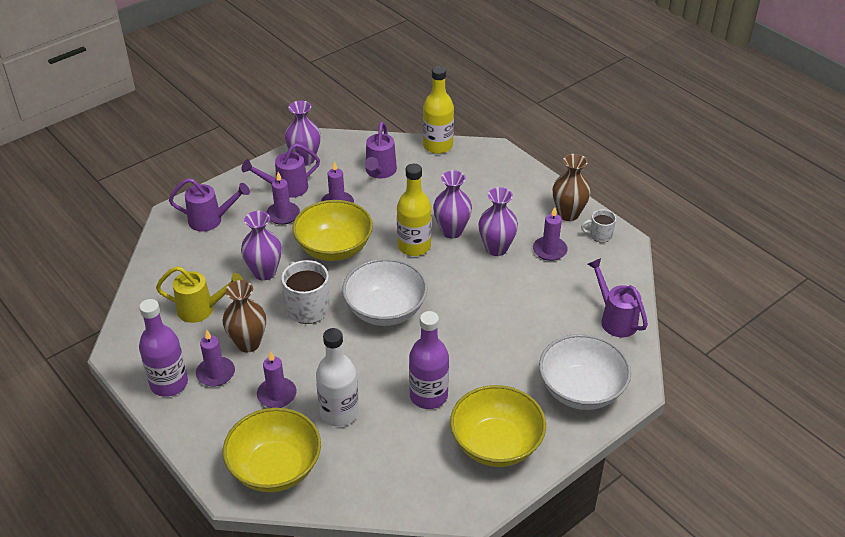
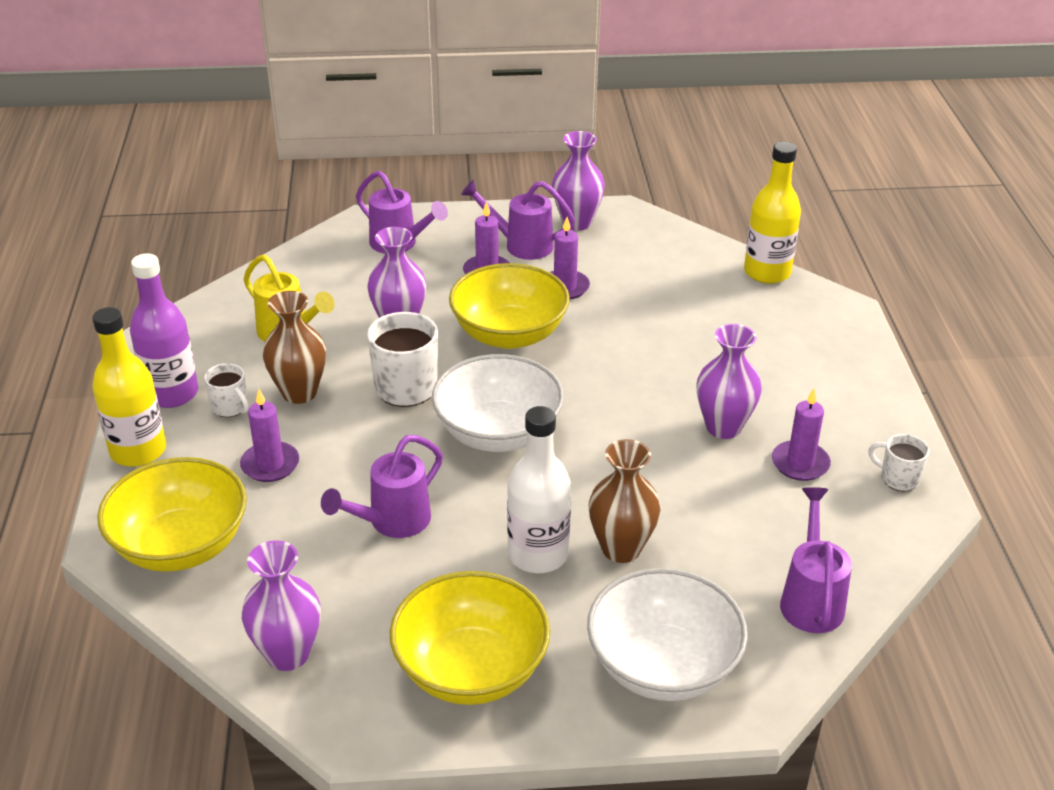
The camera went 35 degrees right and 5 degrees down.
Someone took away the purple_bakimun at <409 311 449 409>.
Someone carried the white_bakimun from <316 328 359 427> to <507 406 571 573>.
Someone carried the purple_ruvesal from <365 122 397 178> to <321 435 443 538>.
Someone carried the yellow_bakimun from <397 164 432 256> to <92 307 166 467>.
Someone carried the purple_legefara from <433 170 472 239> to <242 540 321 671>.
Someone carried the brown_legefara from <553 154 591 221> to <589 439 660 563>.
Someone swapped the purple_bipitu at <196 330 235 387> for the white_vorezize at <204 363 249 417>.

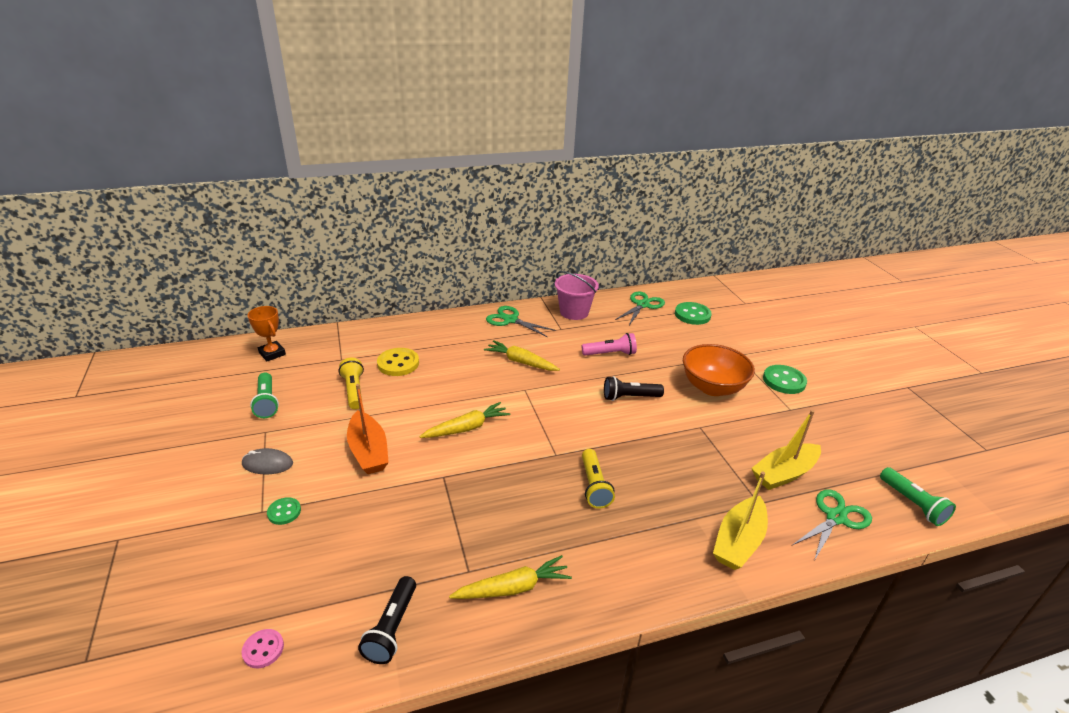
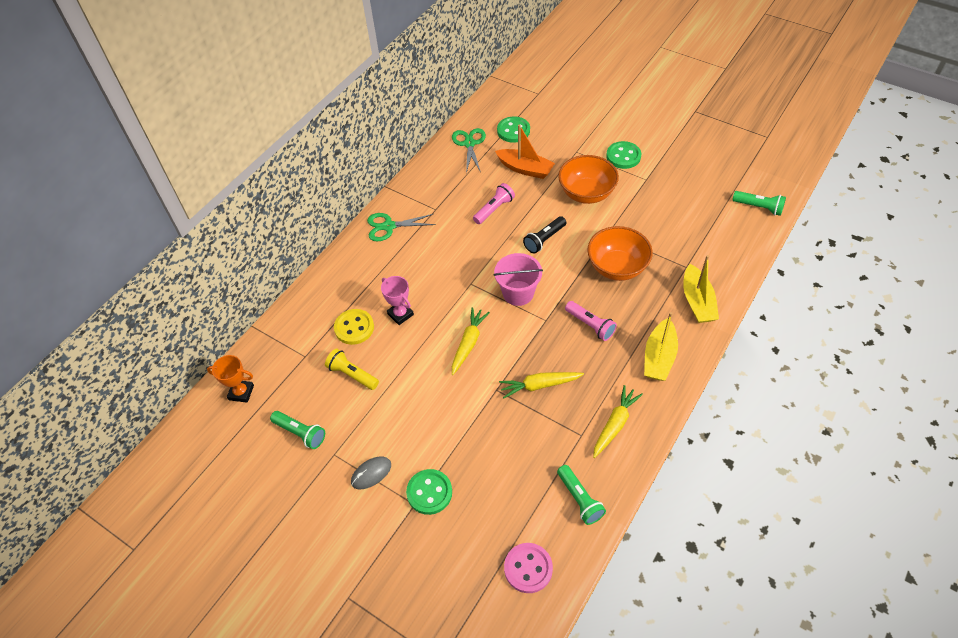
The camera went 35 degrees left and 20 degrees up.
Someone took away the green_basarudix at <792 489 872 561>.
Someone put down the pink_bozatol at <381 276 414 325>.
Someone put down the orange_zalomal at <587 226 653 281>.
Someone carried the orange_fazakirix from <347 384 389 474> to <495 124 555 179>.
Someone carried the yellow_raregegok from <484 340 560 371> to <499 372 584 398>.
Someone carried the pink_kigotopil from <555 271 599 320> to <493 253 543 306>.
Someone carried the yellow_fazakirix from <751 410 821 490> to <644 312 678 381>.
Someone repainted the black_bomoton at <358 576 416 664>, which became the green_bomoton at <557 465 606 525>.
Someone repainted the yellow_bomoton at <582 449 615 509>, which became the pink_bomoton at <565 301 617 341>.
Someone scaled the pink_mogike at <242 629 284 668> by 1.73.
Someone scaled the green_mogike at <267 497 301 525> by 1.73.

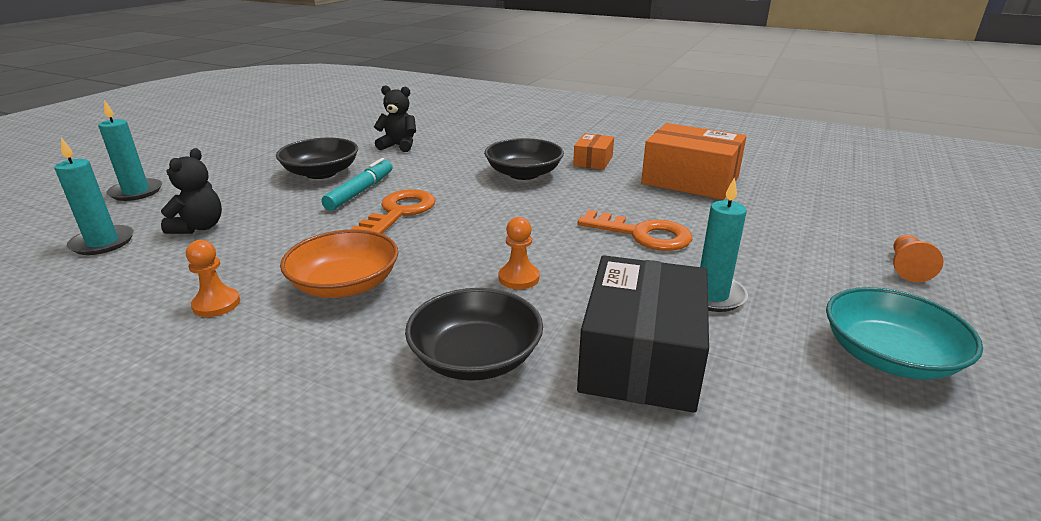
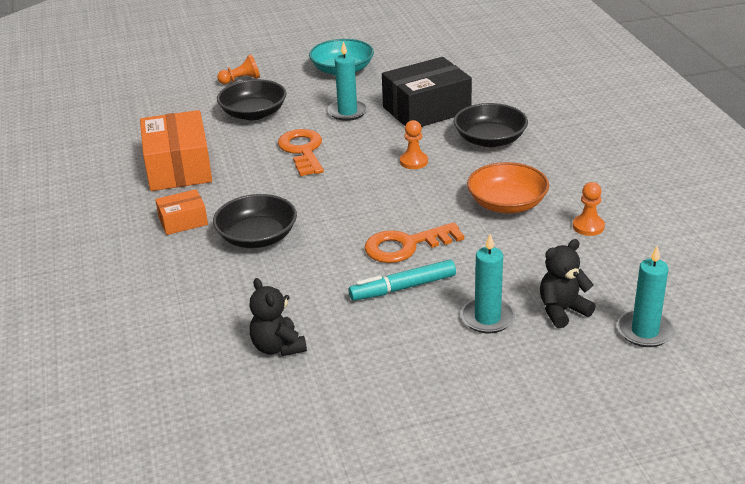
The camera went 130 degrees left and 5 degrees up.
Someone carried the turquoise_bipitu from <98 100 162 201> to <461 234 515 334>.
Someone carried the black_zalomal from <276 138 358 179> to <217 79 287 120>.

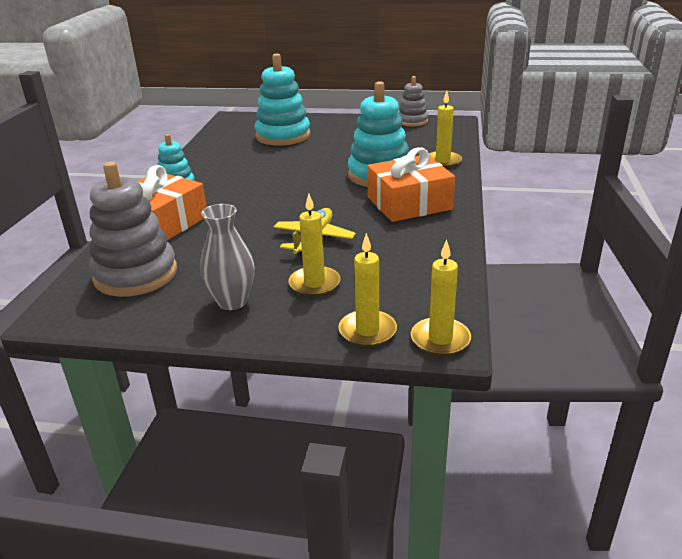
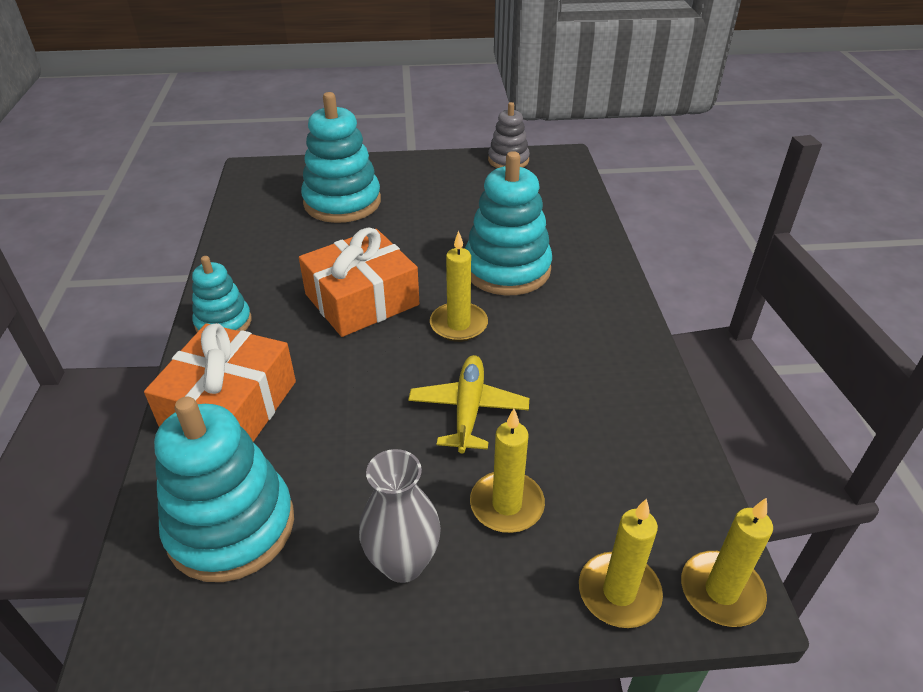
The camera went 15 degrees left and 10 degrees up.
Someone carried the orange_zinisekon from <367 148 455 222> to <299 227 419 337>.
Someone carried the yellow_bipitu from <429 91 462 168> to <430 231 488 342>.
Someone repainted the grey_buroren at <89 162 177 297>, which became the turquoise_buroren at <154 396 294 582>.

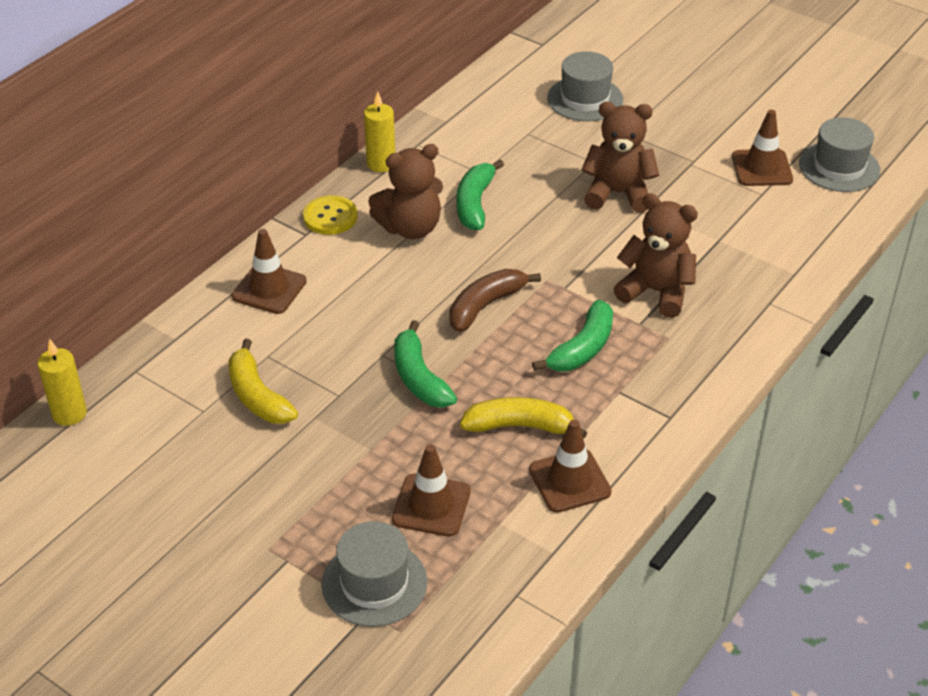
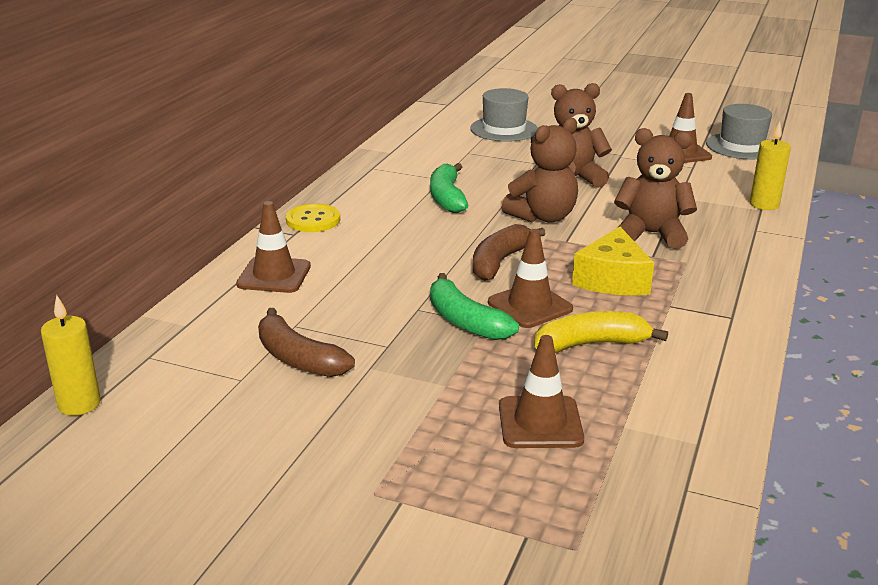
The camera went 15 degrees left and 15 degrees down.
Someone took away the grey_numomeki at <322 521 427 627>.
Someone carried the yellow_bipitu from <364 91 395 172> to <750 121 791 210>.
Someone carried the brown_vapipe from <368 144 443 239> to <502 118 578 223>.
Someone carried the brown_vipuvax from <529 420 612 513> to <488 229 573 328>.
Someone swapped the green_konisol at <532 300 613 371> for the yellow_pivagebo at <572 227 654 295>.
Someone repainted the yellow_konisol at <228 339 298 424>, which became the brown_konisol at <258 308 355 377>.

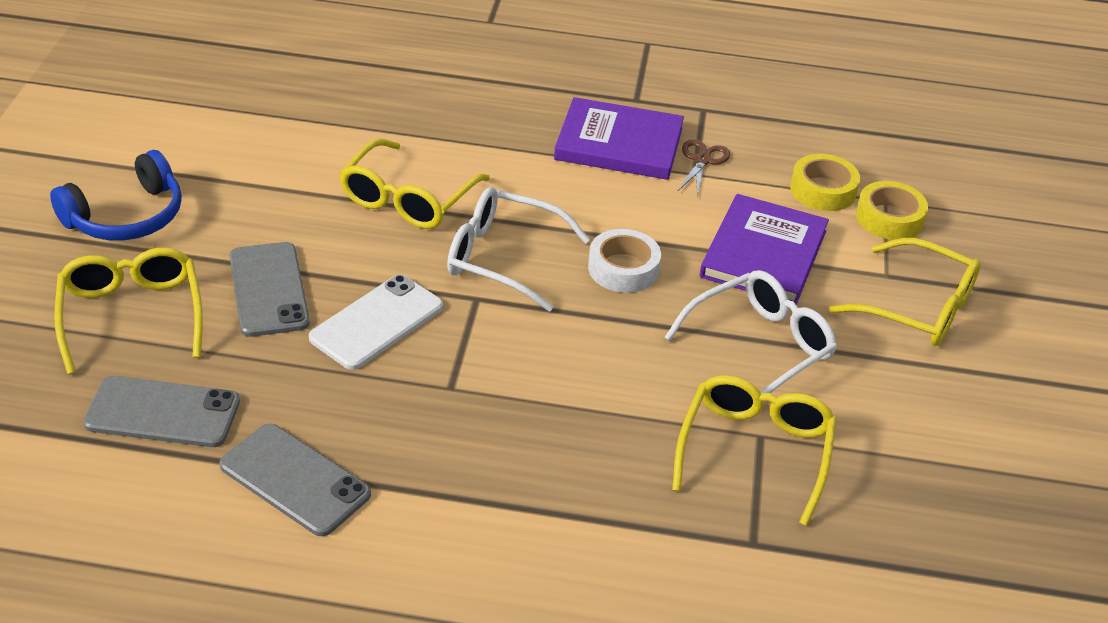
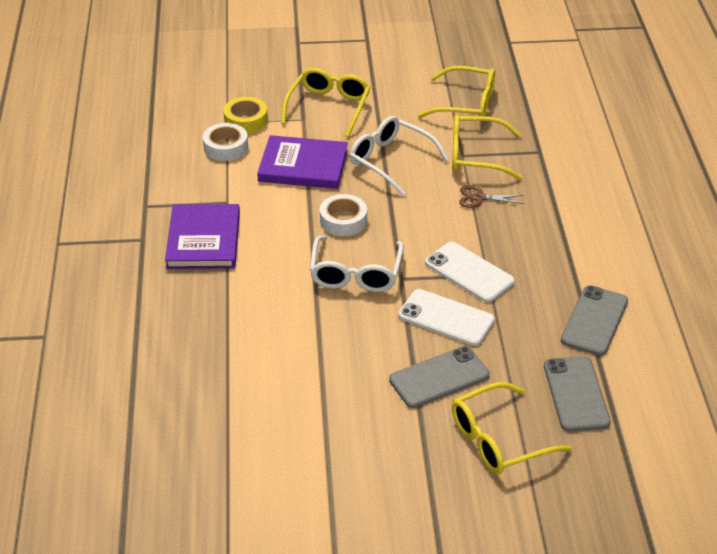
The camera went 100 degrees left and 0 degrees up.
Someone took away the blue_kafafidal at <50 150 182 240>.
Someone put down the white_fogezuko at <425 242 515 302>.
Someone carried the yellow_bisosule from <339 138 490 229> to <417 66 495 122>.
Someone carried the brown_basarudix from <677 139 730 196> to <459 185 524 208>.
Someone repainted the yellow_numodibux at <790 154 860 211>, which became the white_numodibux at <203 123 248 161>.

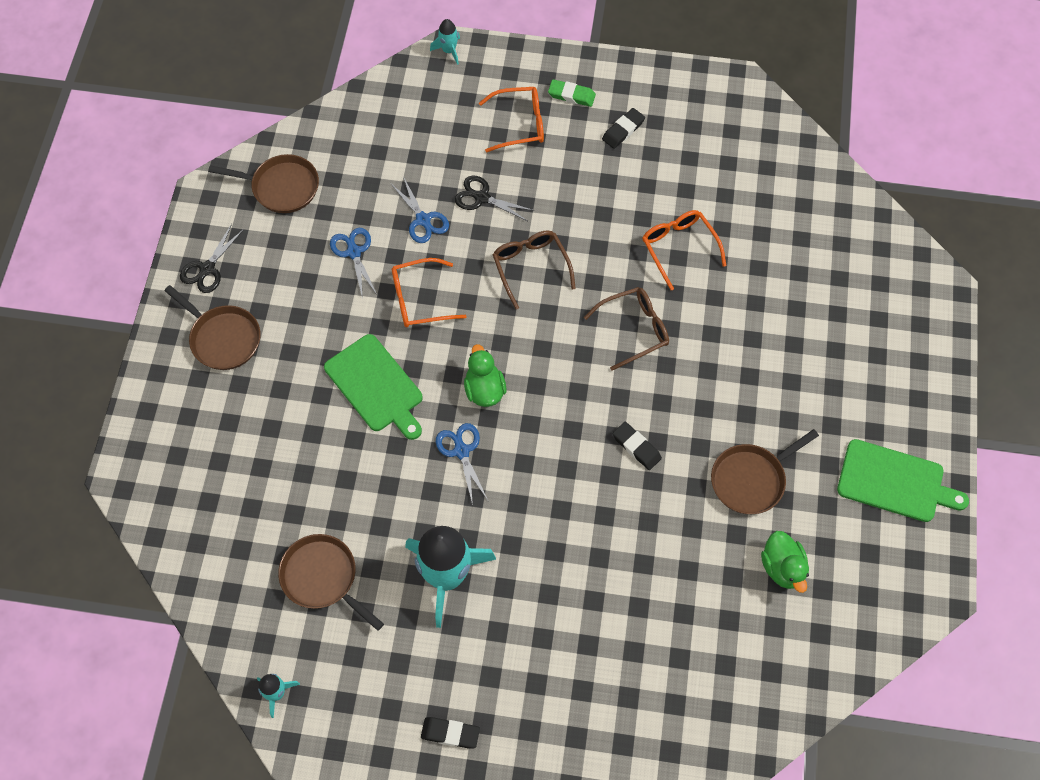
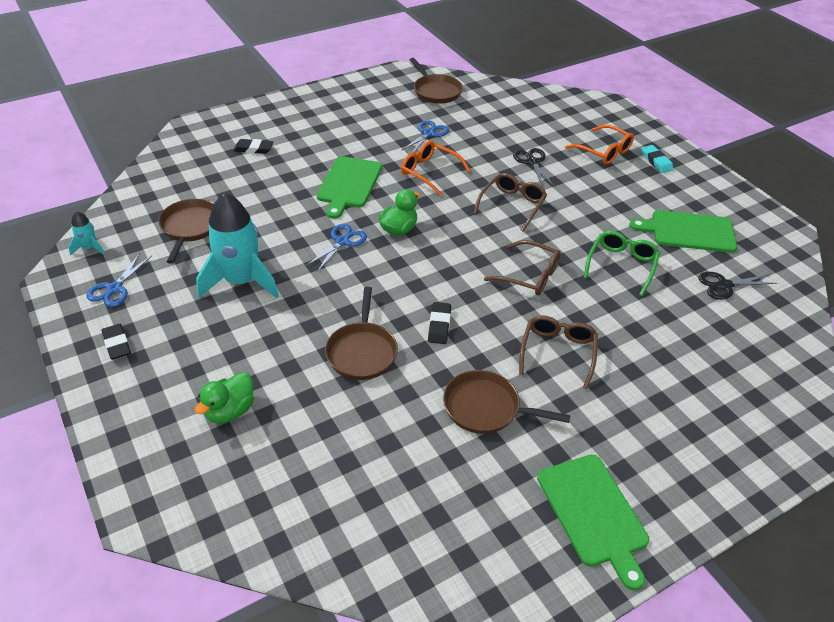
The camera went 50 degrees right and 20 degrees down.
Someone took away the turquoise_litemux at <430 19 460 65>.
Someone put down the brown_bisosule at <519 315 598 389>.
Someone put down the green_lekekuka at <629 210 737 253>.
Someone carried the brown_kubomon from <164 285 260 370> to <325 287 398 380>.
Someone carried the black_basarudix from <180 224 244 293> to <699 272 777 300>.
Someone carried the blue_basarudix from <391 178 449 243> to <86 253 152 307>.
Someone carried the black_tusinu from <602 108 645 149> to <233 139 273 154>.
Someone carried the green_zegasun from <761 531 809 593> to <194 372 254 423>.
Someone repainted the green_tusinu at <548 79 596 107>, which became the turquoise_tusinu at <642 145 674 173>.
Someone repainted the orange_bisosule at <642 210 727 290>, which became the green_bisosule at <584 231 660 296>.

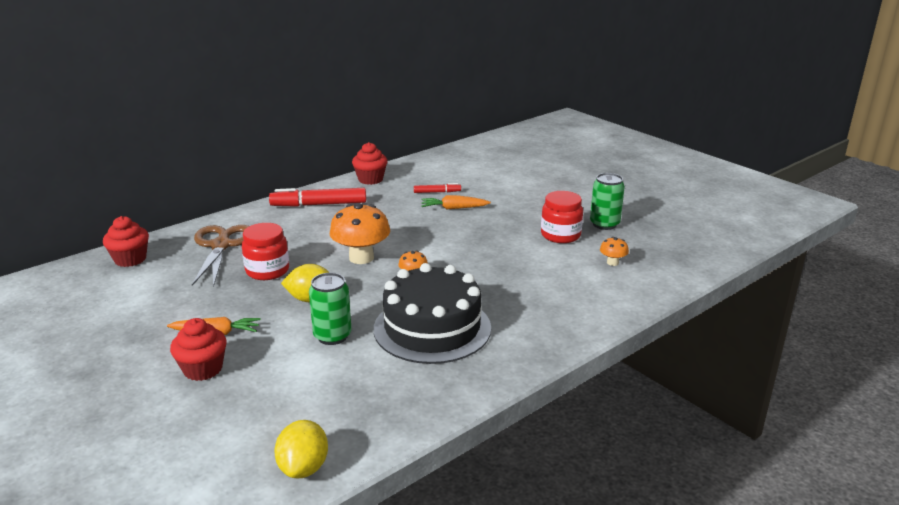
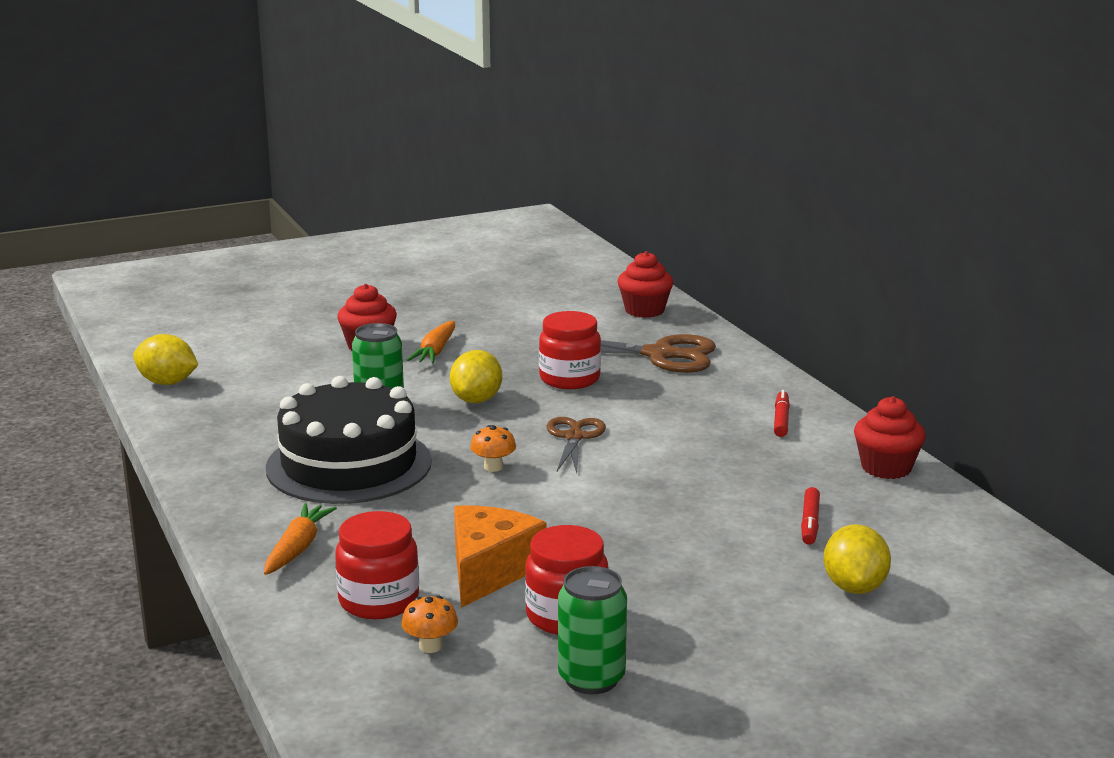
The camera went 105 degrees right and 5 degrees down.
Someone put down the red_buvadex at <335 511 419 619>.
Someone put down the orange_pivagebo at <454 506 547 608>.
Someone put down the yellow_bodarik at <824 524 891 594>.
Someone carried the orange_raregegok from <421 195 491 210> to <264 503 337 575>.
Someone swapped the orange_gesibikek at <330 203 390 264> for the brown_basarudix at <547 417 606 473>.
Someone scaled the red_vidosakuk at <269 188 366 207> by 0.51.

